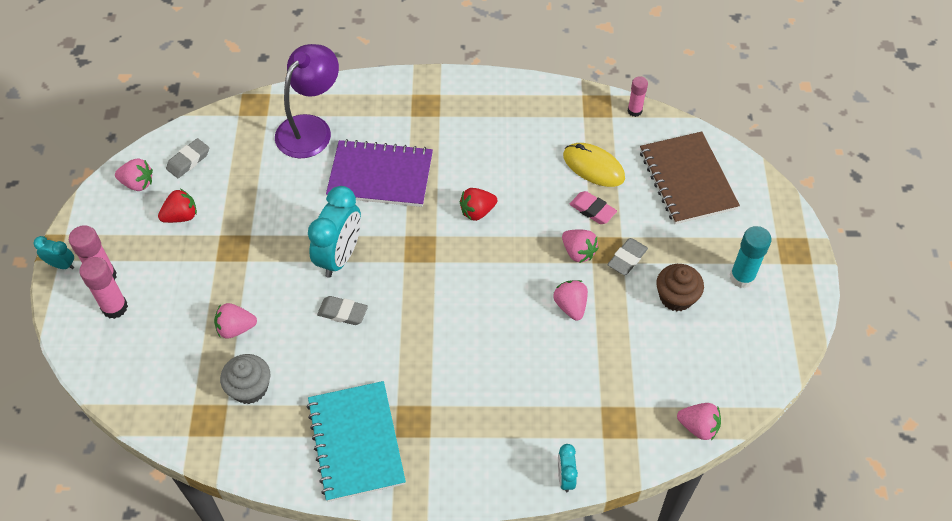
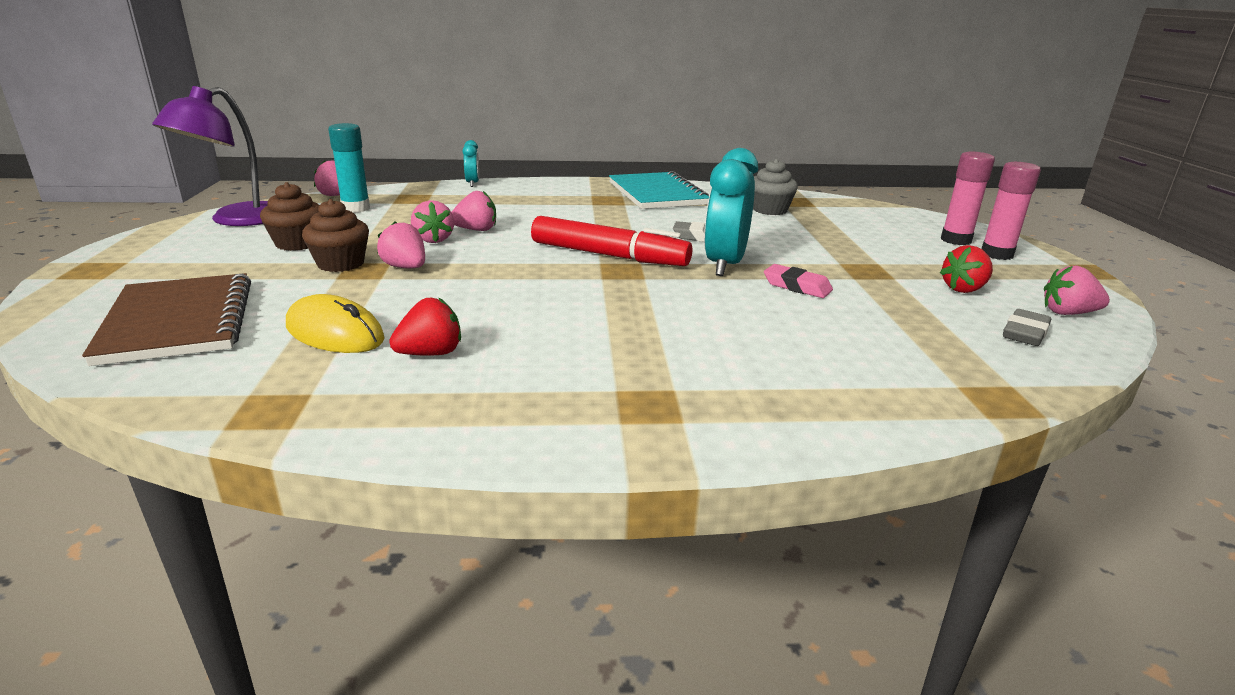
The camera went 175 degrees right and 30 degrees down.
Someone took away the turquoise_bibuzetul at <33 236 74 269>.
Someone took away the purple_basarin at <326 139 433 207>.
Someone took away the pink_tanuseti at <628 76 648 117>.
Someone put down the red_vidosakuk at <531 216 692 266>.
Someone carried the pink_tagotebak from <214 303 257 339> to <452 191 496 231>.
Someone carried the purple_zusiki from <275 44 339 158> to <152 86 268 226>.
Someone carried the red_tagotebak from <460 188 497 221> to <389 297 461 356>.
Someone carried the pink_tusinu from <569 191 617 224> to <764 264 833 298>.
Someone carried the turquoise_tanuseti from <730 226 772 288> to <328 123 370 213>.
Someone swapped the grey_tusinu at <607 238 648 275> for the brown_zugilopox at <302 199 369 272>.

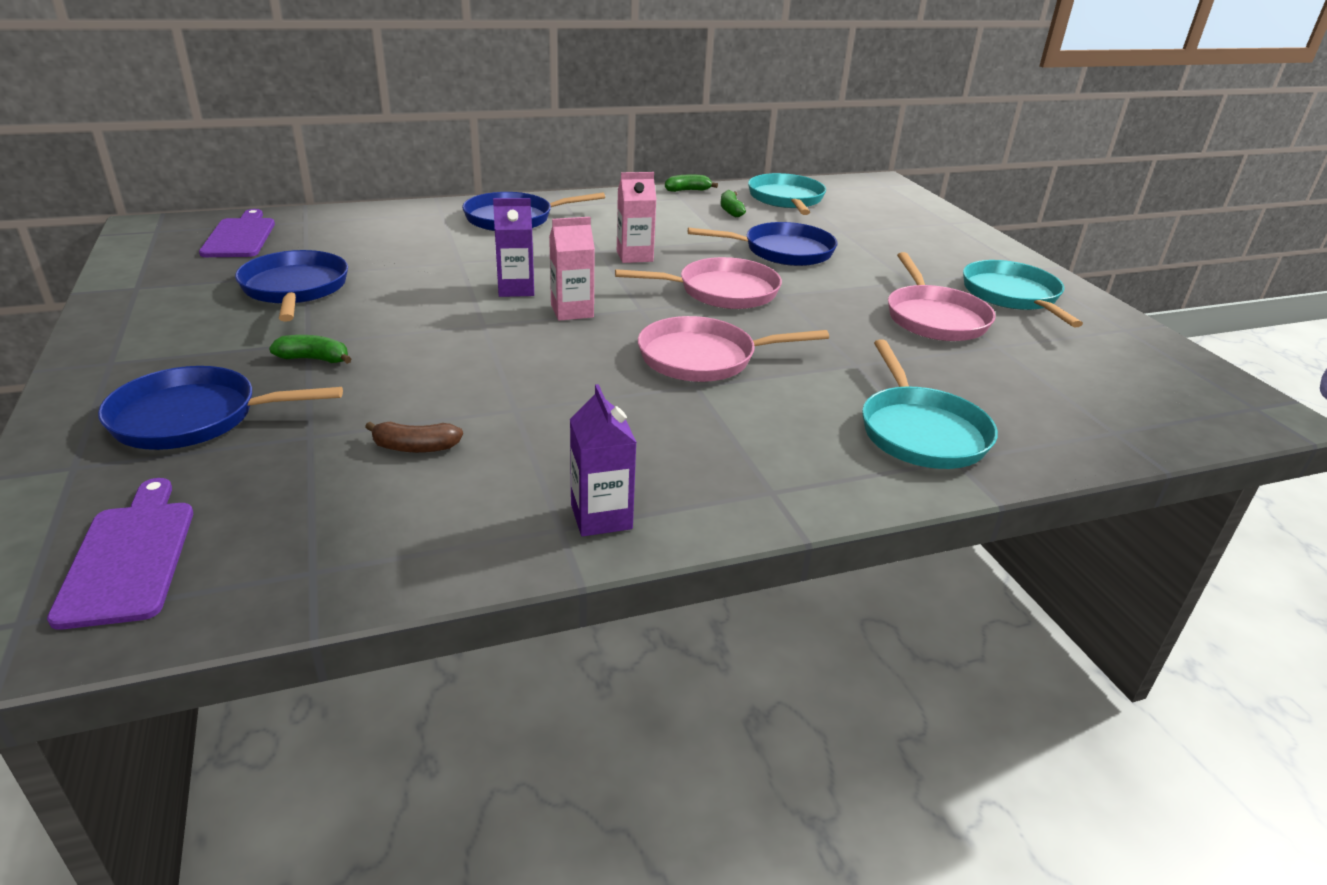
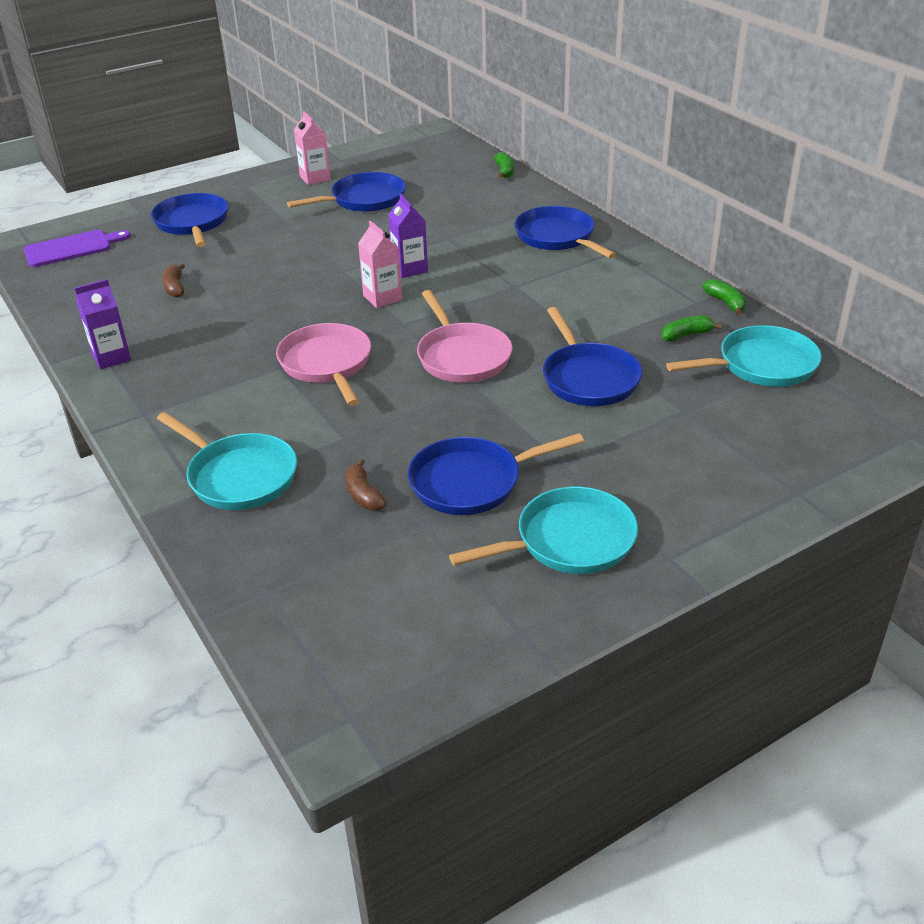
The camera went 80 degrees right and 5 degrees up.
Someone took away the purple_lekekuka at <199 209 275 257>.
Someone put down the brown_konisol at <346 459 387 510>.
Someone carried the green_konisol from <269 335 352 364> to <494 152 514 178>.
Someone carried the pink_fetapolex from <617 172 657 263> to <294 111 331 185>.
Someone repainted the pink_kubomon at <888 252 996 341>, which became the blue_kubomon at <408 433 584 515>.
Someone rotated the turquoise_kubomon at <862 339 998 469> by 120 degrees counterclockwise.

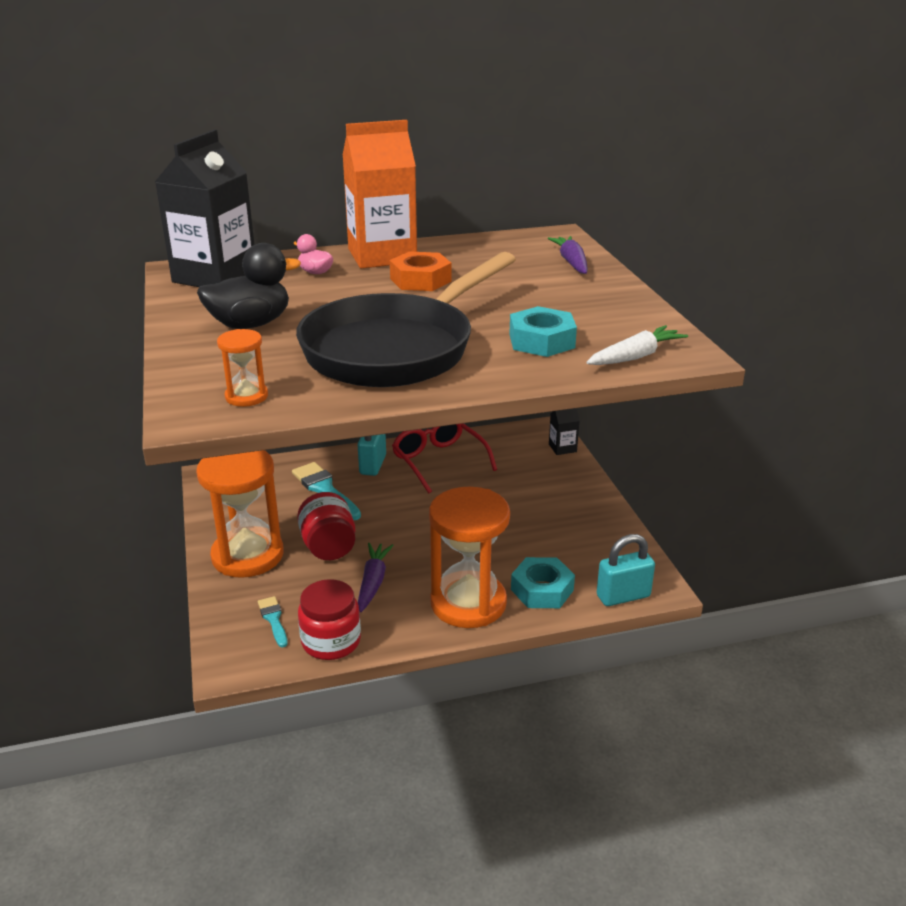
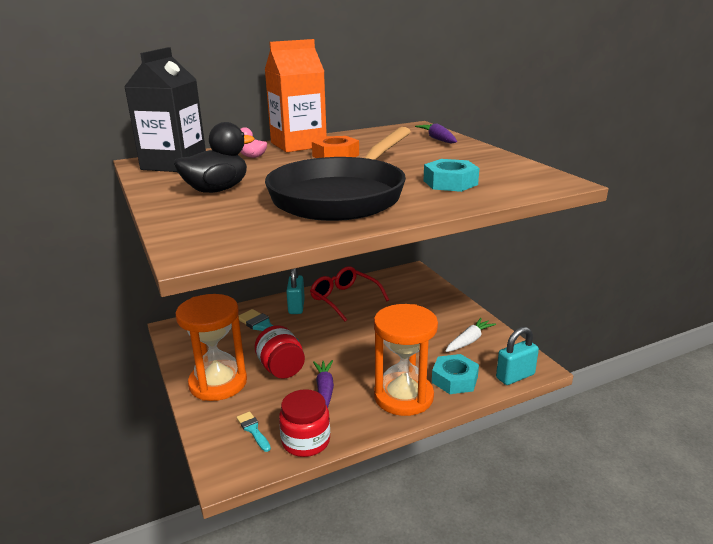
The camera went 10 degrees left and 5 degrees down.
Someone took away the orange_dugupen at <217 329 268 407>.
Someone took away the black_fetapolex at <549 408 580 455>.
Someone carried the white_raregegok from <586 325 688 365> to <446 318 496 352>.

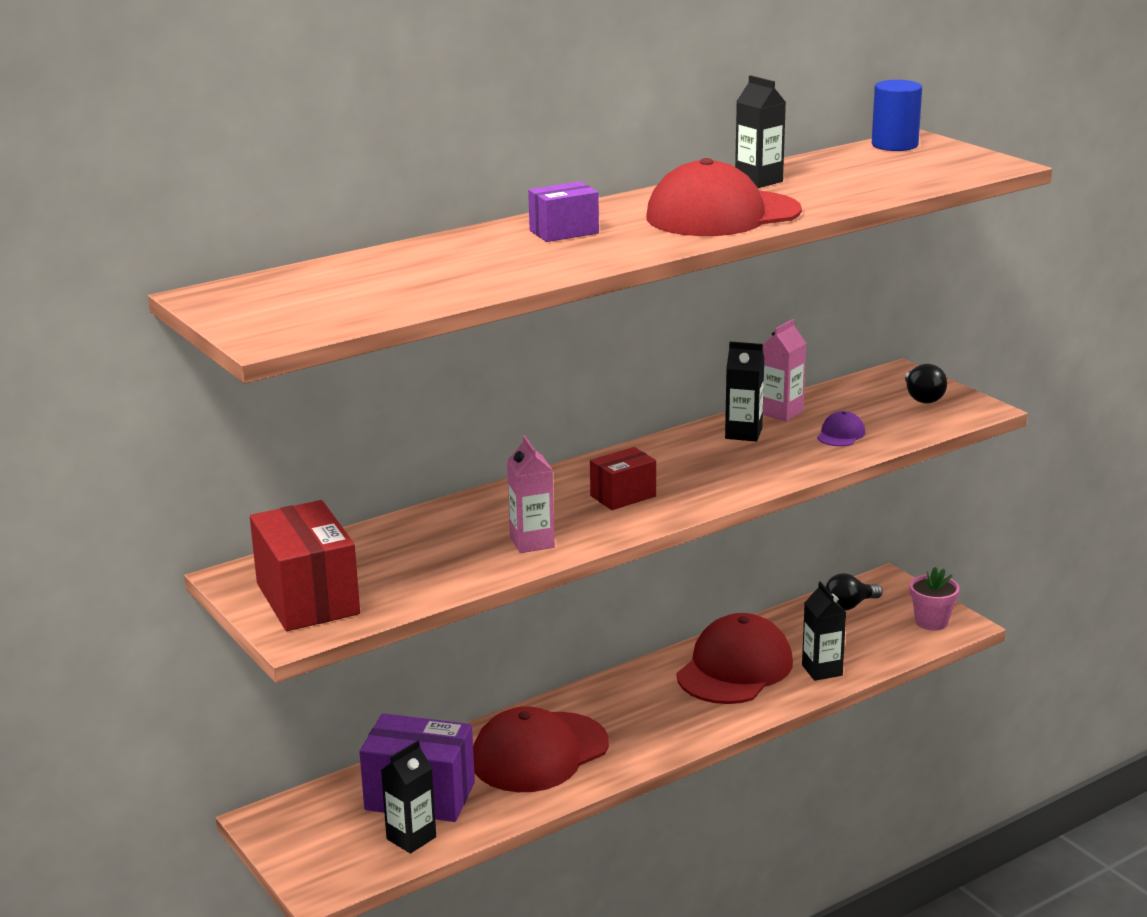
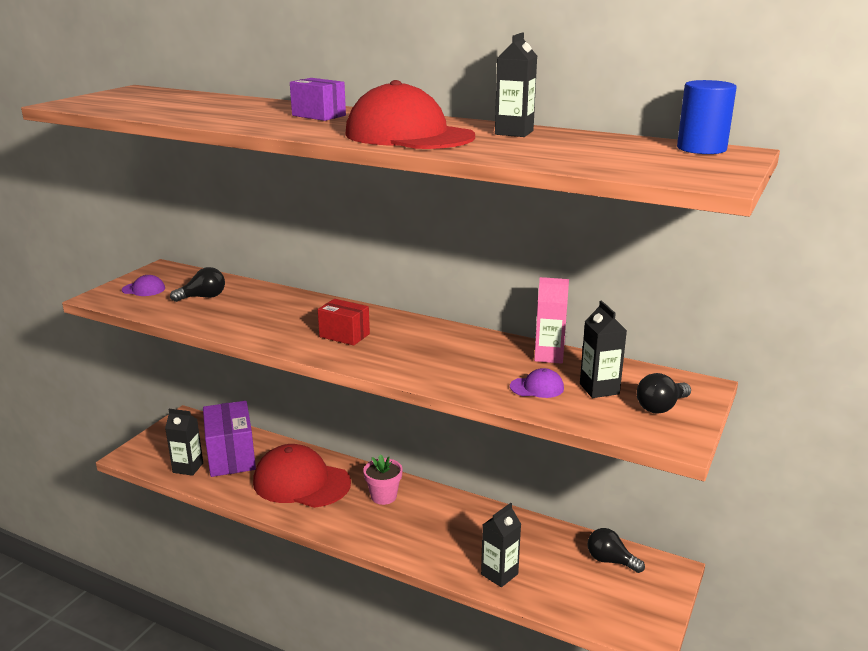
The camera went 60 degrees right and 0 degrees up.
Someone took away the pink_fetapolex at <507 435 555 553>.
Someone took away the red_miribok at <677 613 793 704>.
Someone put down the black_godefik at <170 267 225 302>.
Someone carried the black_fetapolex from <725 341 764 442> to <580 300 627 398>.
Someone carried the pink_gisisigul from <910 567 960 631> to <363 454 403 505>.
Someone swapped the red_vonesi at <250 500 360 631> for the purple_miribok at <122 275 165 296>.

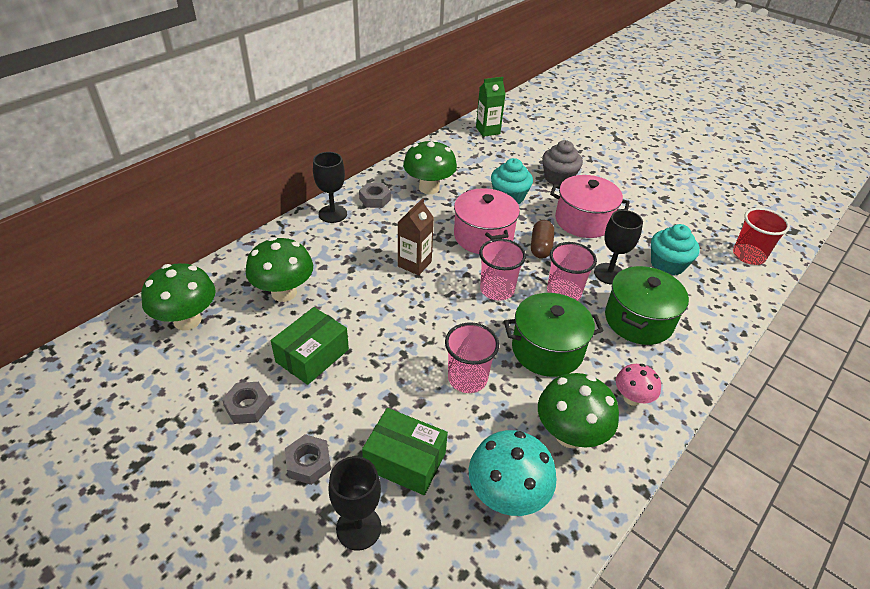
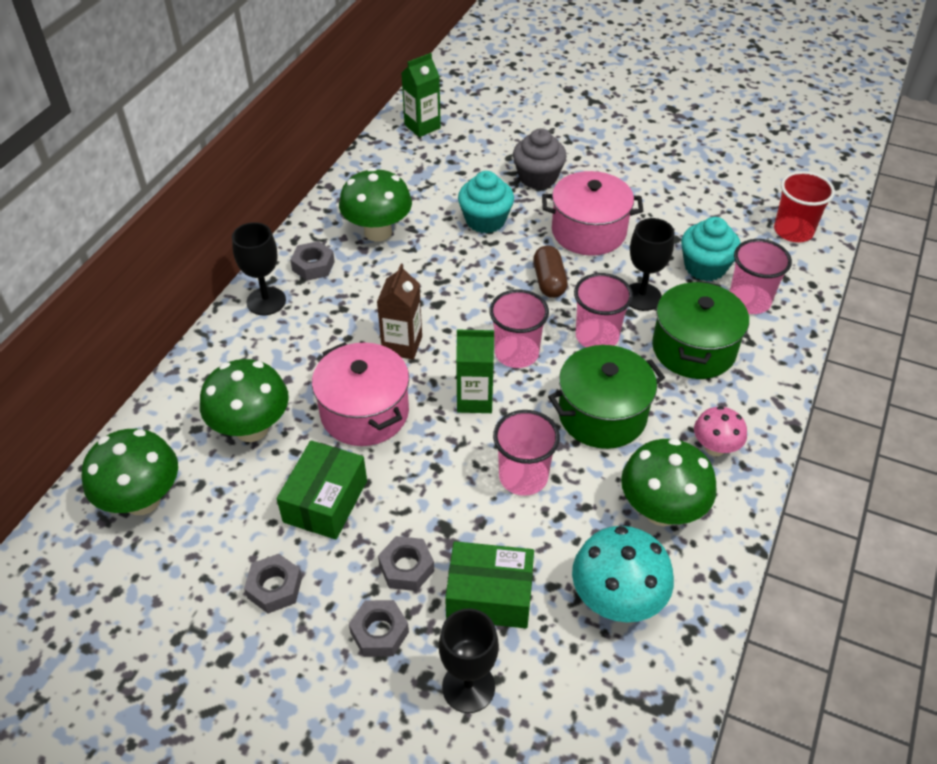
The camera went 15 degrees left and 5 degrees up.
Someone put down the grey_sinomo at <378 536 434 591>.
Someone put down the green_fetapolex at <456 329 494 413>.
Someone put down the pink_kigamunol at <730 239 792 314>.
Someone carried the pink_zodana from <454 188 520 254> to <312 342 409 446>.

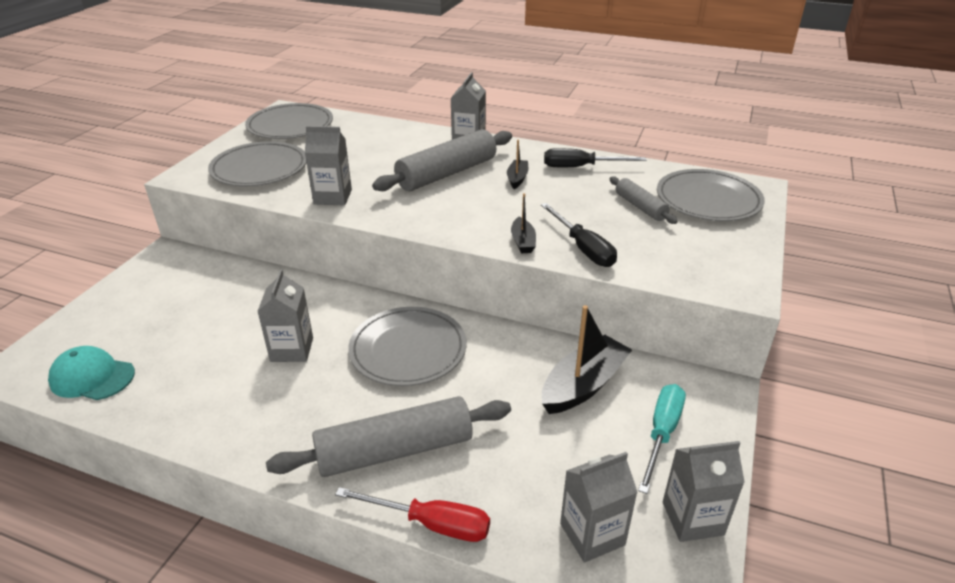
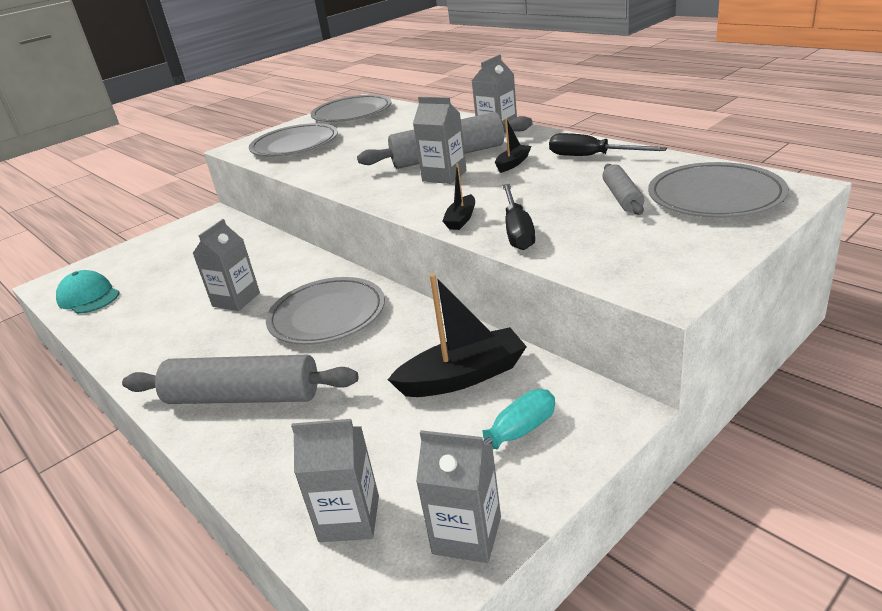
The camera went 30 degrees right and 5 degrees down.
Someone took away the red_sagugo at <335 487 490 542>.
Someone carried the grey_fetapolex from <305 126 352 205> to <413 97 467 184>.

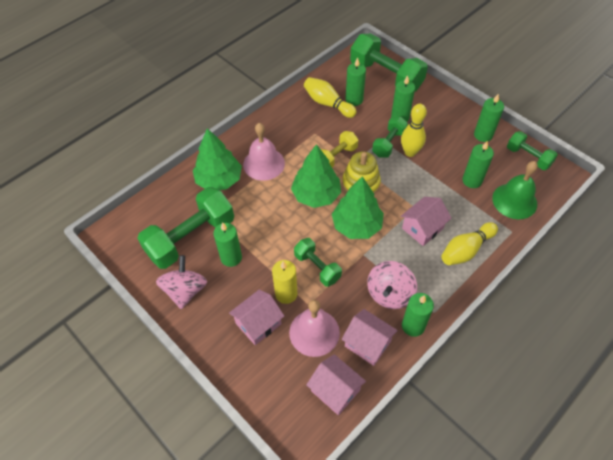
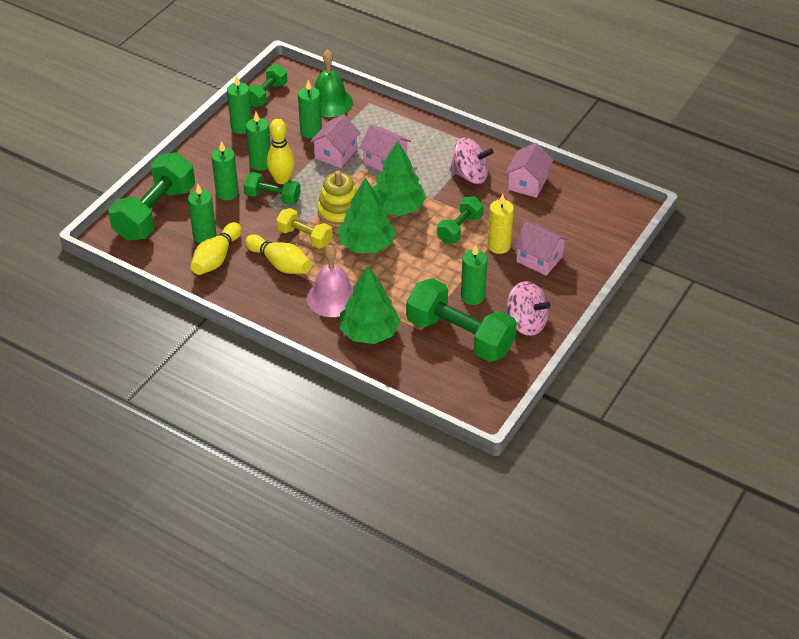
The camera went 105 degrees left and 10 degrees down.
Someone took away the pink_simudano at <289 300 340 357>.
Someone carried the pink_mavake from <306 354 366 415> to <310 114 361 168>.
Someone carried the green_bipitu from <402 293 434 337> to <246 112 271 170>.
Someone carried the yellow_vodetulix from <441 222 498 265> to <245 234 311 274>.
Someone rotated the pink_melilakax at <156 255 207 309> by 135 degrees counterclockwise.

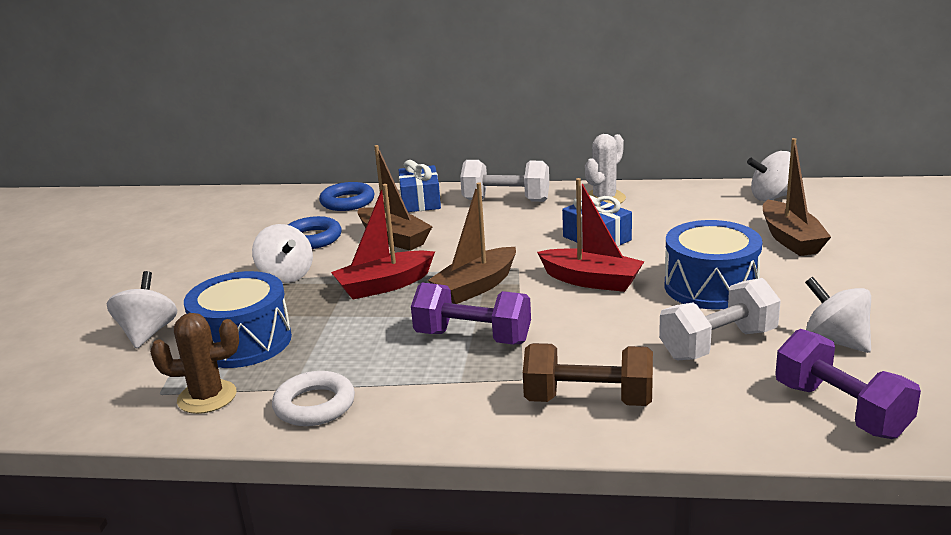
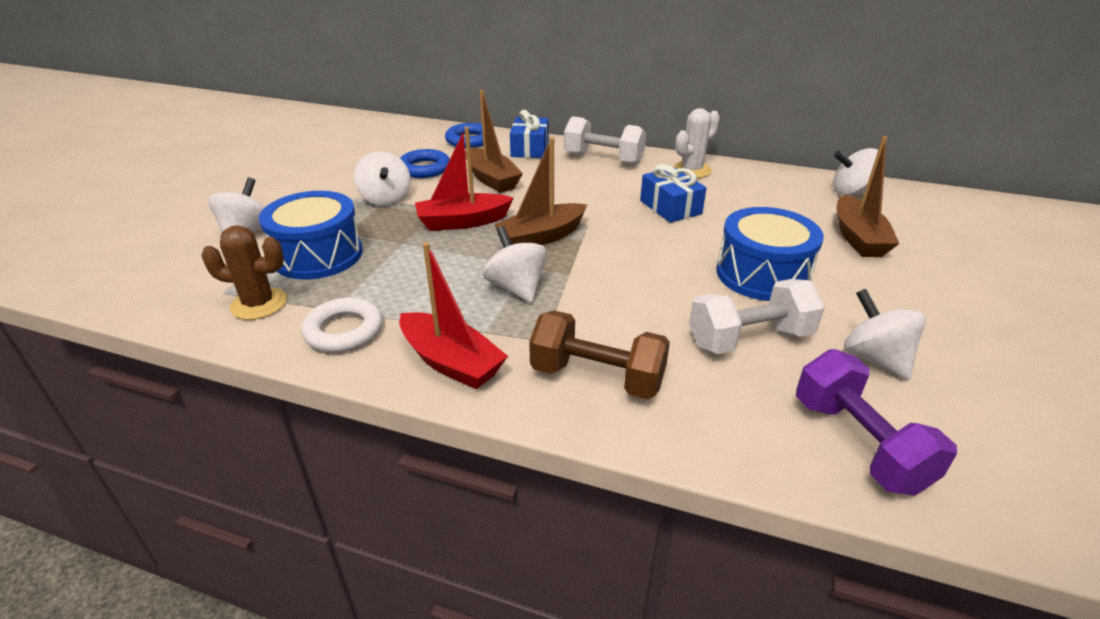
The camera went 10 degrees right and 10 degrees up.
Someone carried the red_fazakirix from <537 178 645 292> to <399 242 508 389>.
Someone swapped the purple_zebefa at <411 283 531 344> for the white_melilakax at <483 226 547 303>.

